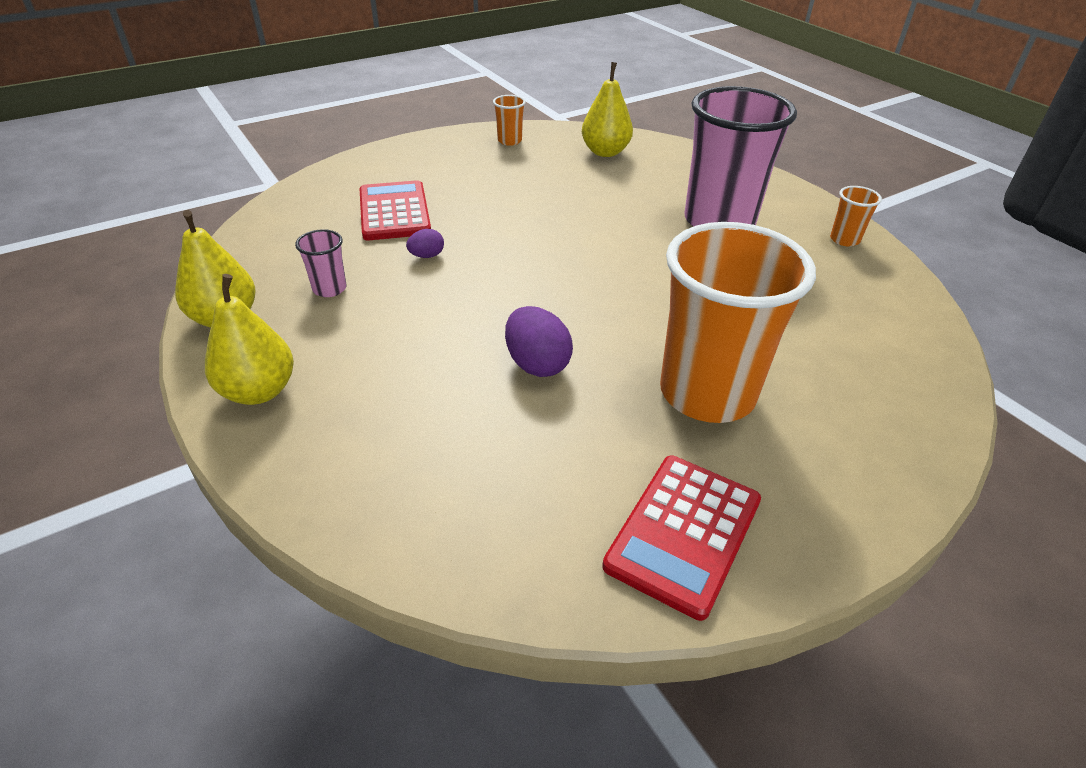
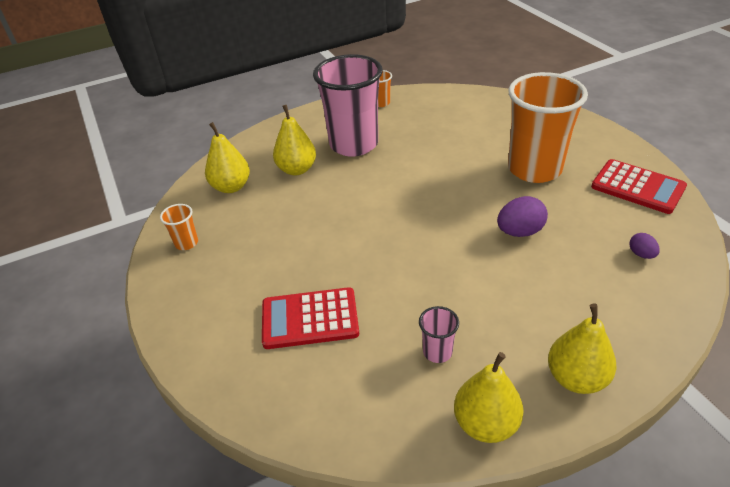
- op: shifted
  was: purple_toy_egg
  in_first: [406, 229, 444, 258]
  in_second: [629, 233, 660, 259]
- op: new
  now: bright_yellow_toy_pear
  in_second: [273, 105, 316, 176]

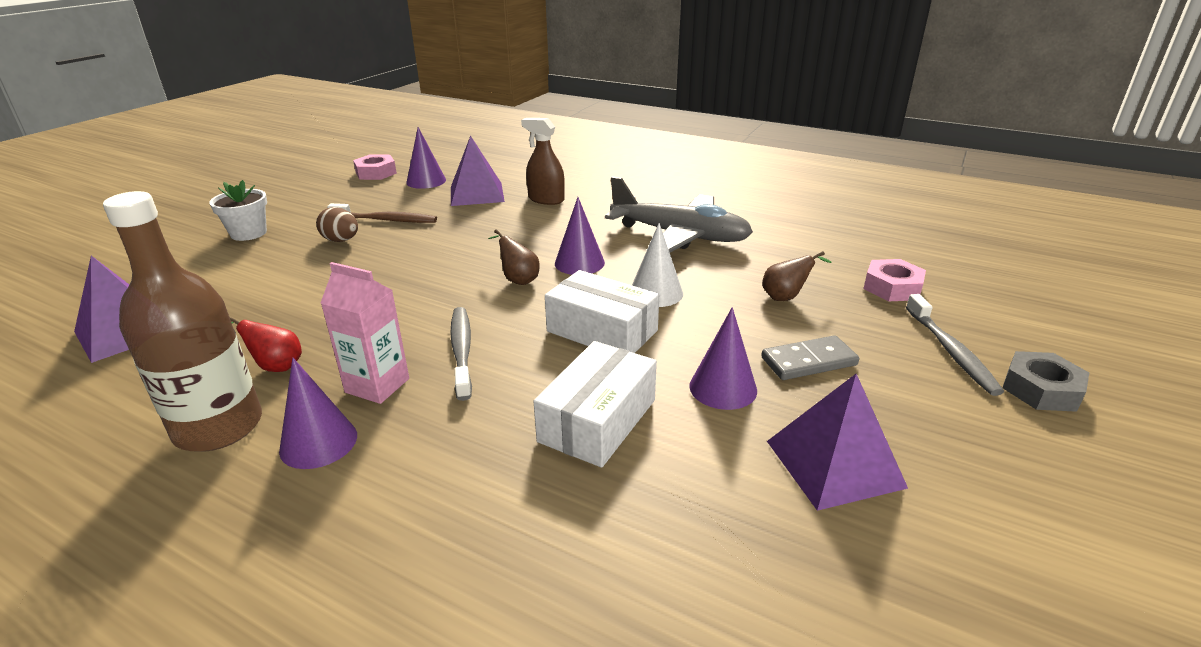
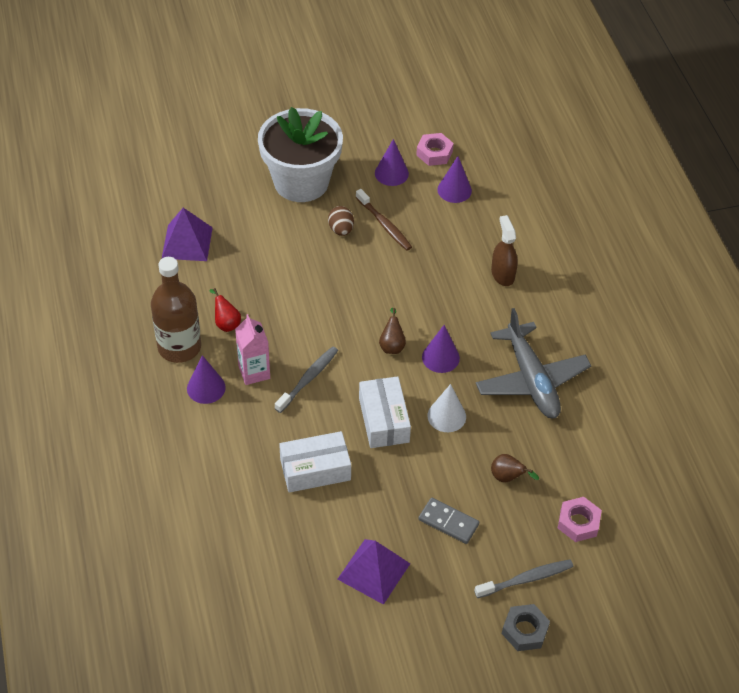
- op: scaled
  was: snow-white_plant_pot
  in_first: [209, 180, 267, 241]
  in_second: [258, 107, 343, 202]
  ratio: 2.19
- op: gone
  was: purple_pyramid
  in_first: [451, 135, 505, 206]
- op: shifted
  was: purple_solid_cone
  in_first: [689, 307, 757, 410]
  in_second: [375, 139, 409, 186]
- op: rotated
  was: gray_tooth_brush
  in_first: [906, 294, 1004, 396]
  in_second: [474, 559, 573, 598]
  clockwise: -150

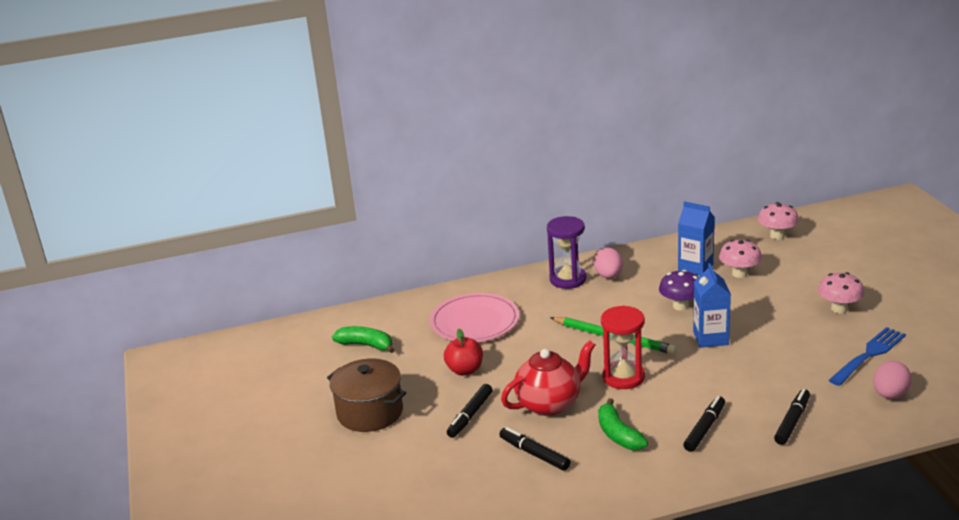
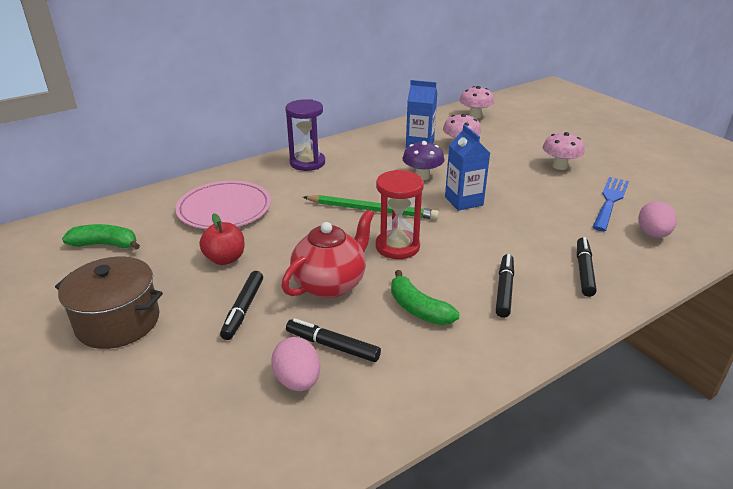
- op: shifted
  was: rosy_toy_egg
  in_first: [593, 248, 623, 279]
  in_second: [271, 337, 320, 391]

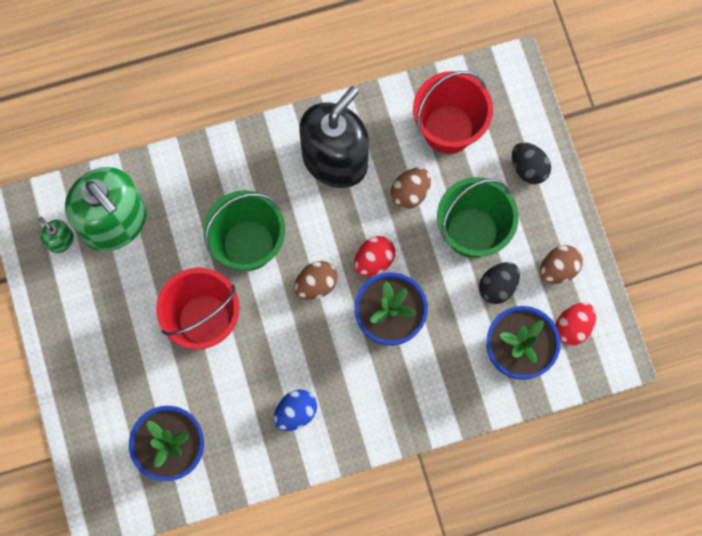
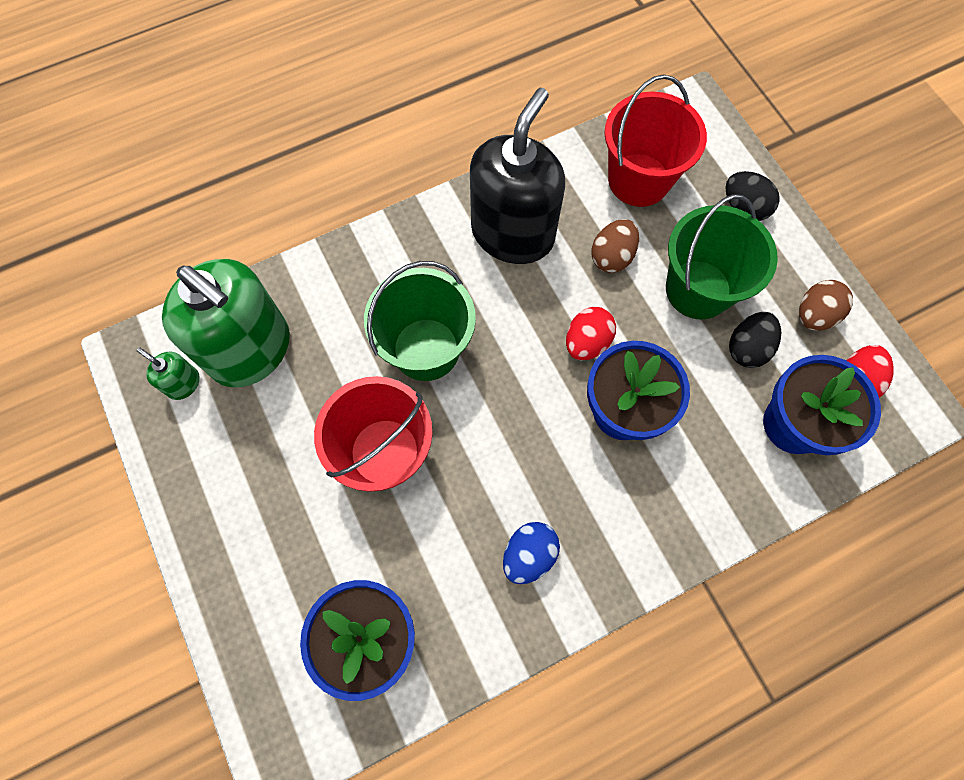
- op: gone
  was: brown_toy_egg
  in_first: [294, 261, 338, 300]

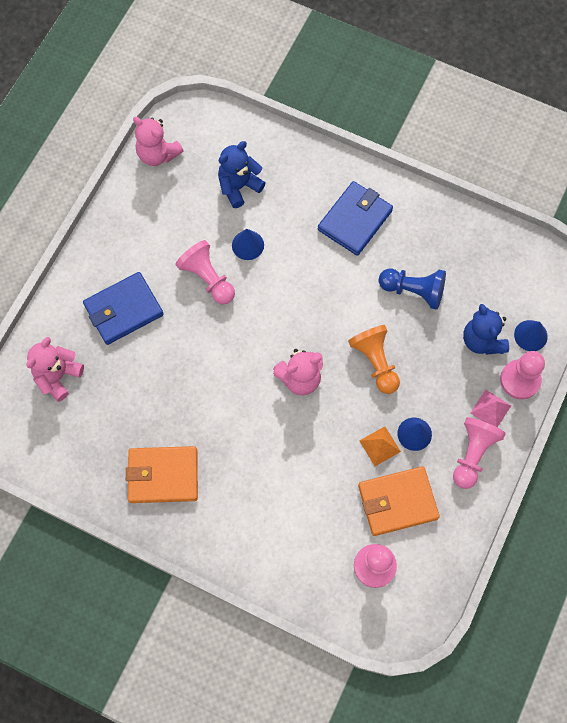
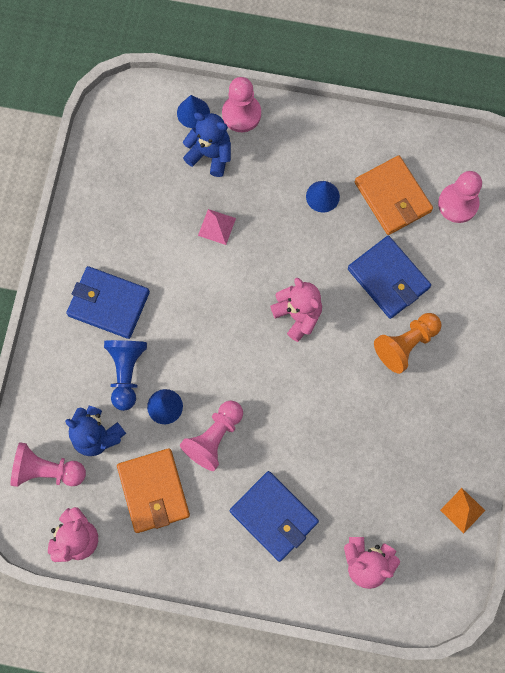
- op: shifted
  was: orange-coloured_billfold
  in_first: [126, 446, 198, 503]
  in_second: [117, 448, 190, 533]
- op: shifted
  was: orange-coloured_chess_pawn
  in_first: [348, 325, 400, 394]
  in_second: [374, 313, 442, 374]
- op: shifted
  was: orange-coloured_pyramid
  in_first: [360, 426, 401, 466]
  in_second: [440, 488, 485, 533]
- op: shifted
  was: blue_chess_pawn
  in_first: [379, 268, 446, 310]
  in_second: [104, 340, 147, 411]
- op: shifted
  was: rosy_chess_pawn
  in_first: [453, 417, 506, 489]
  in_second: [10, 442, 86, 487]
- op: rotated
  was: blue_teddy
  in_first: [463, 304, 509, 355]
  in_second: [183, 112, 231, 177]
  clockwise: -120
- op: shifted
  was: rosy_pyramid
  in_first: [471, 390, 511, 427]
  in_second: [198, 209, 236, 245]
- op: new
  now: blue_billfold
  in_second: [348, 236, 431, 319]

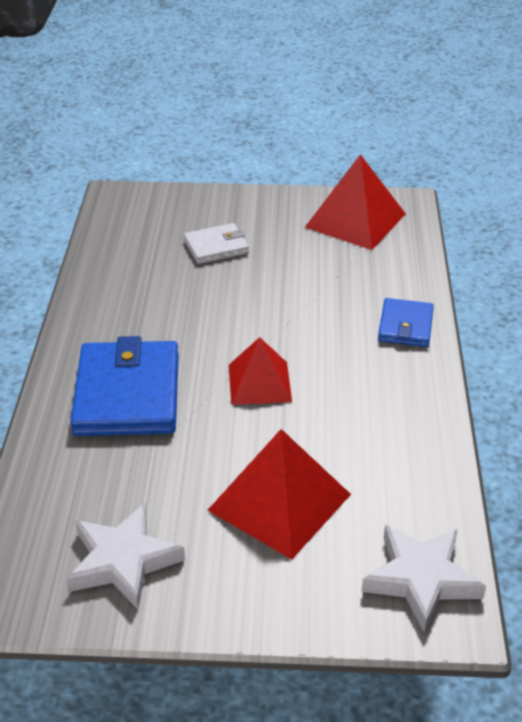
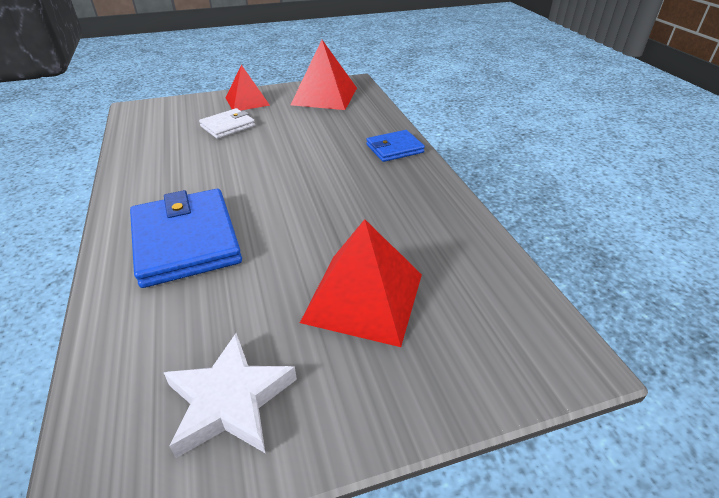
- op: shifted
  was: crimson_pyramid
  in_first: [229, 337, 292, 405]
  in_second: [226, 65, 270, 111]
- op: gone
  was: snow-white_star
  in_first: [362, 525, 486, 632]
- op: rotated
  was: blue_billfold
  in_first: [378, 298, 434, 347]
  in_second: [366, 130, 425, 162]
  clockwise: 75

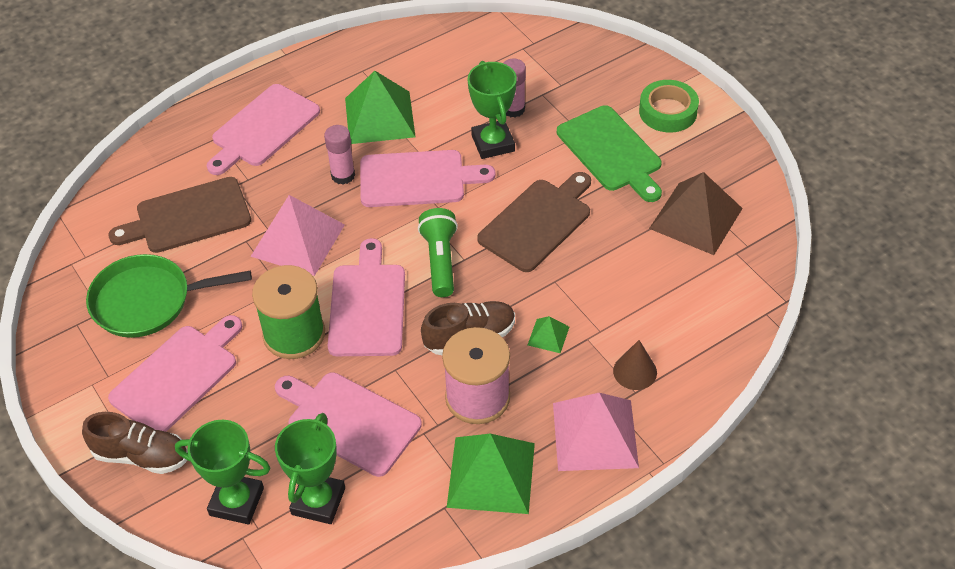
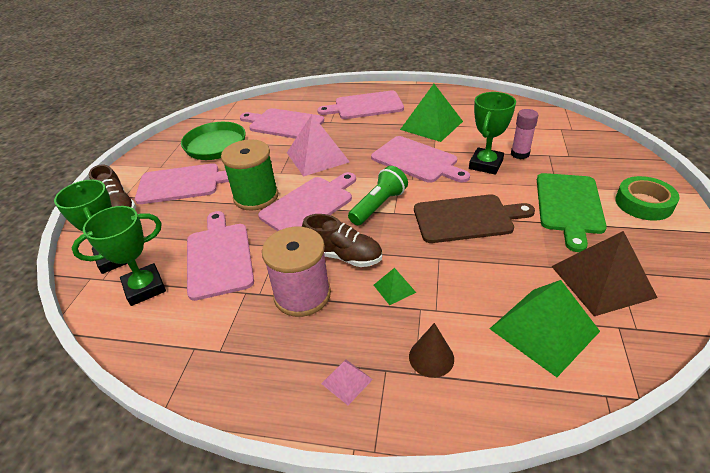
- op: repainted
  was: brown_cutting_board
  now: rosy_cutting_board
  in_first: [109, 177, 251, 253]
  in_second: [240, 108, 324, 139]
- op: gone
  was: rosy_stick_of_glue
  in_first: [324, 125, 355, 184]
- op: shifted
  was: leaf-green_pyramid
  in_first: [447, 434, 535, 514]
  in_second: [490, 280, 600, 377]
- op: scaled
  was: rosy_pyramid
  in_first: [553, 393, 639, 471]
  in_second: [321, 360, 373, 405]
  ratio: 0.46

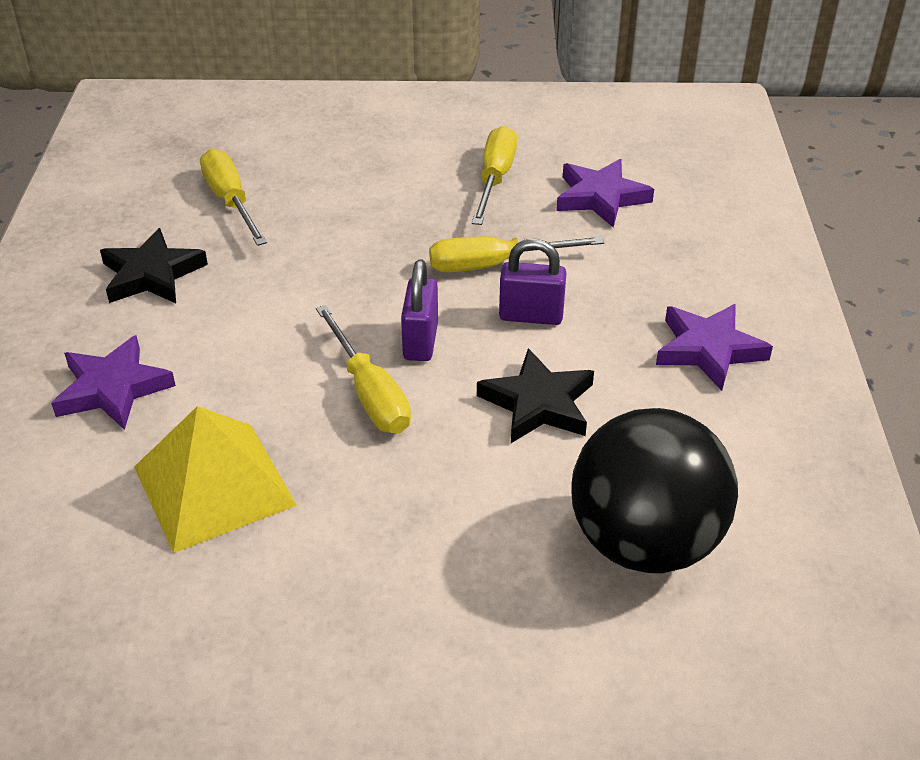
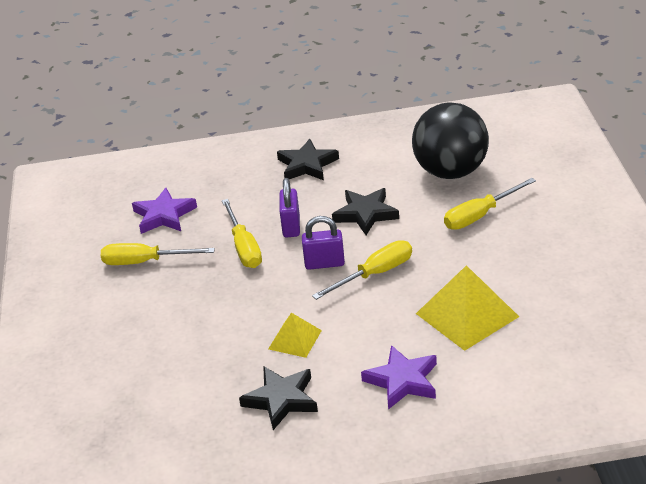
- op: shifted
  was: bright_yellow_flat_screwdriver
  in_first: [200, 149, 267, 246]
  in_second: [444, 178, 536, 230]
- op: repainted
  was: purple_star
  now: jet-black_star
  in_first: [656, 304, 773, 391]
  in_second: [277, 139, 339, 180]
- op: new
  now: bright_yellow_pyramid
  in_second: [268, 313, 322, 358]

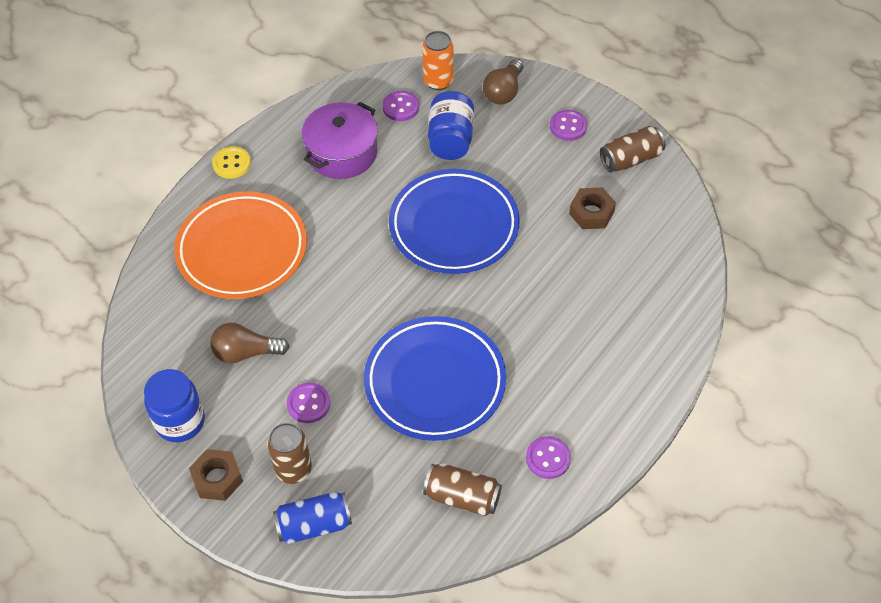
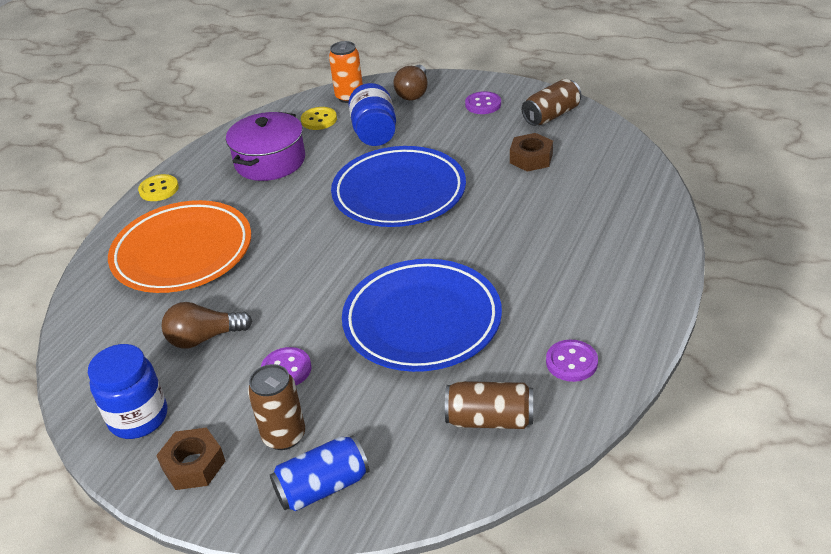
- op: repainted
  was: purple_shirt_button
  now: bright_yellow_shirt_button
  in_first: [383, 91, 419, 121]
  in_second: [301, 107, 337, 130]

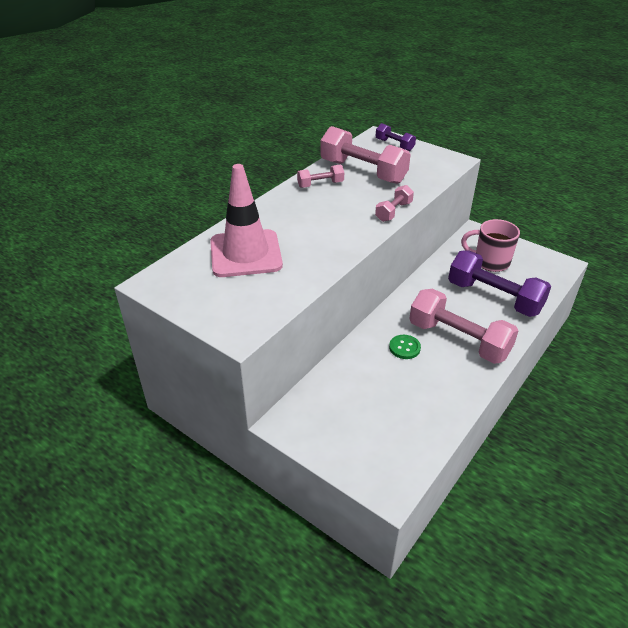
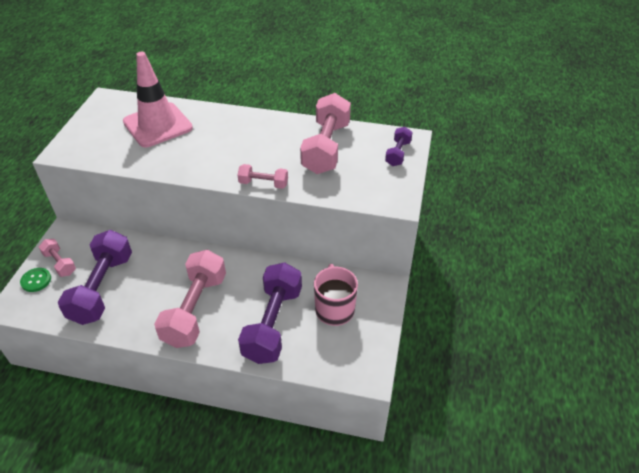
- op: shifted
  was: rosy_dumbbell
  in_first: [297, 164, 344, 188]
  in_second: [39, 239, 76, 277]
- op: shifted
  was: leaf-green_shirt_button
  in_first: [389, 335, 421, 359]
  in_second: [20, 268, 51, 292]
- op: new
  now: purple_dumbbell
  in_second: [58, 230, 132, 325]

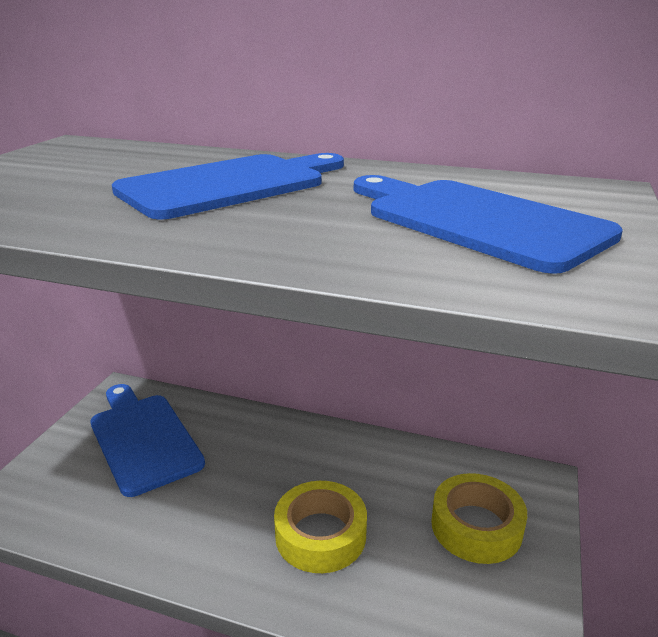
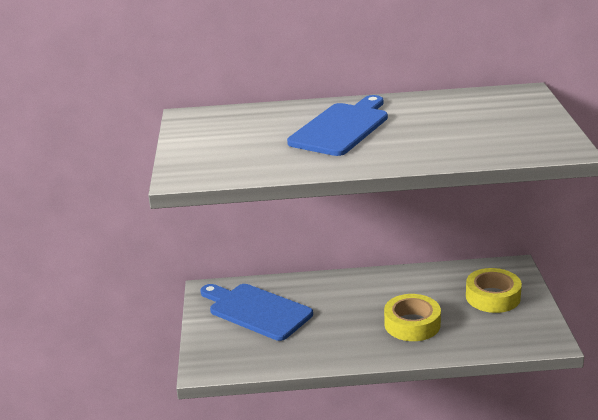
- op: gone
  was: blue_cutting_board
  in_first: [354, 175, 623, 274]

